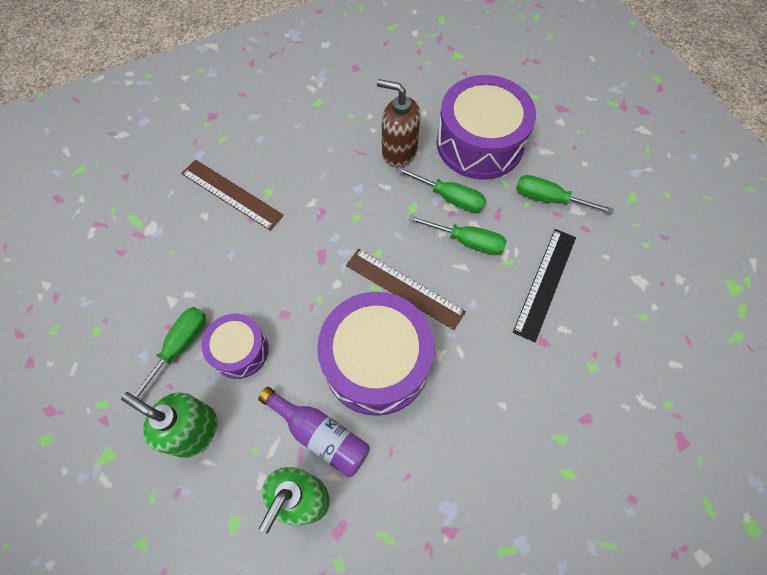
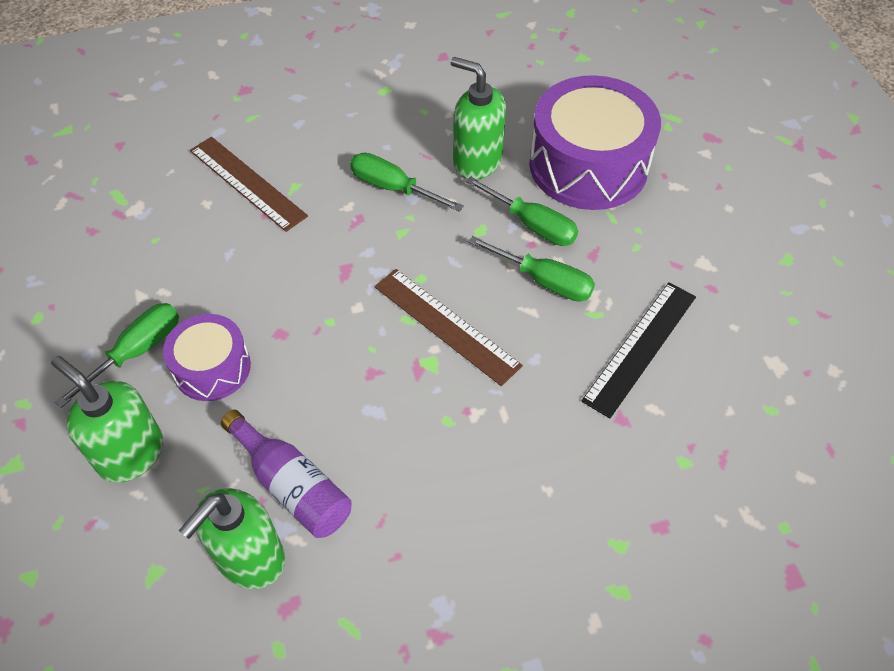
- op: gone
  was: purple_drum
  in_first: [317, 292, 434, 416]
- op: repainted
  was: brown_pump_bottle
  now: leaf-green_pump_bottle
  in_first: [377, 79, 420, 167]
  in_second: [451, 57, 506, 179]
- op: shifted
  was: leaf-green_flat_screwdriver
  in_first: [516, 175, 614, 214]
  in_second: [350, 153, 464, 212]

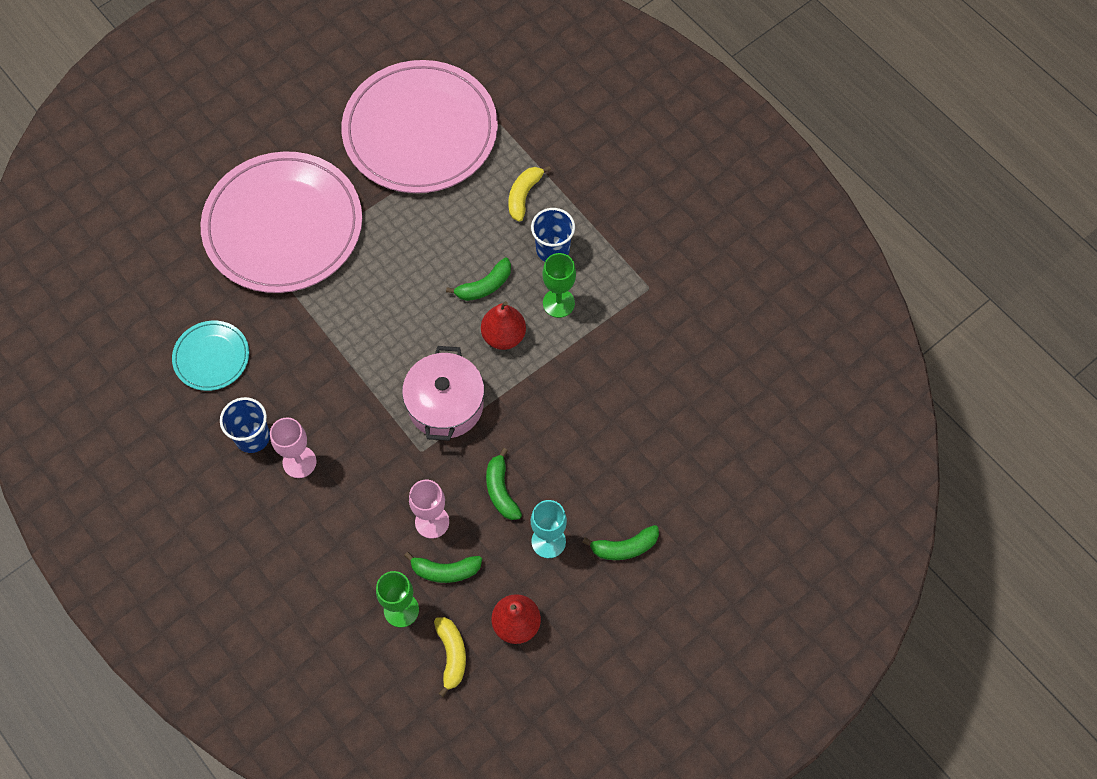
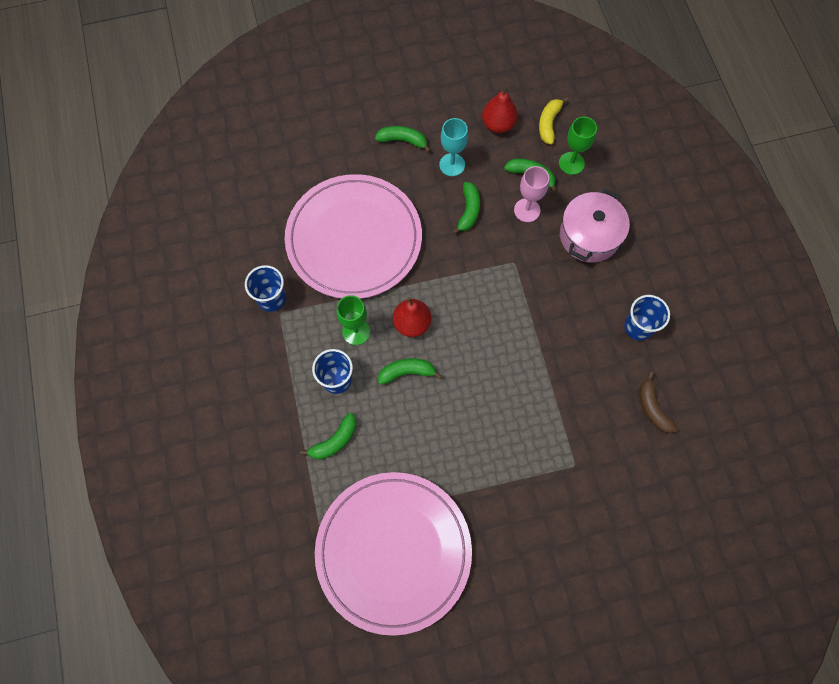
- op: swapped
  was: aqua_flat_dish
  now: brown_banana_fruit
  in_first: [172, 321, 249, 391]
  in_second: [639, 372, 678, 433]
- op: shifted
  was: rosy_flat_dish
  in_first: [201, 151, 362, 293]
  in_second: [285, 174, 422, 299]
- op: gone
  was: rosy_goblet
  in_first: [270, 418, 316, 478]
- op: shifted
  was: rosy_pot
  in_first: [402, 346, 484, 441]
  in_second: [560, 188, 630, 262]
- op: repainted
  was: bright_yellow_banana_fruit
  now: leaf-green_banana_fruit
  in_first: [508, 166, 551, 222]
  in_second: [300, 413, 356, 460]
- op: new
  now: blue_tumbler
  in_second: [245, 265, 286, 312]

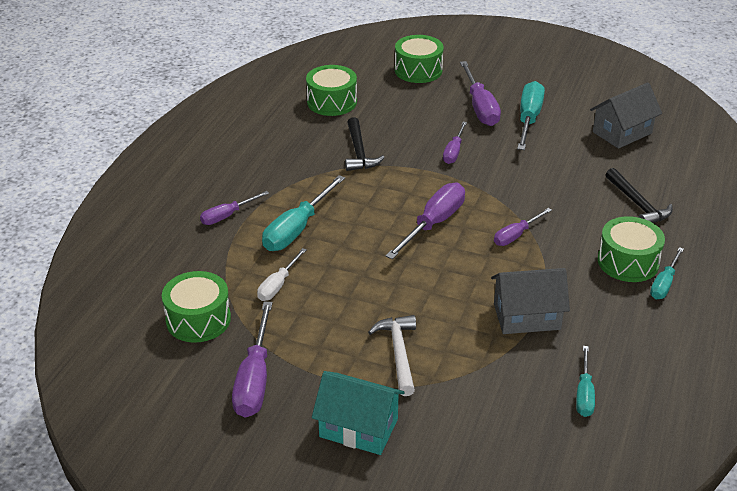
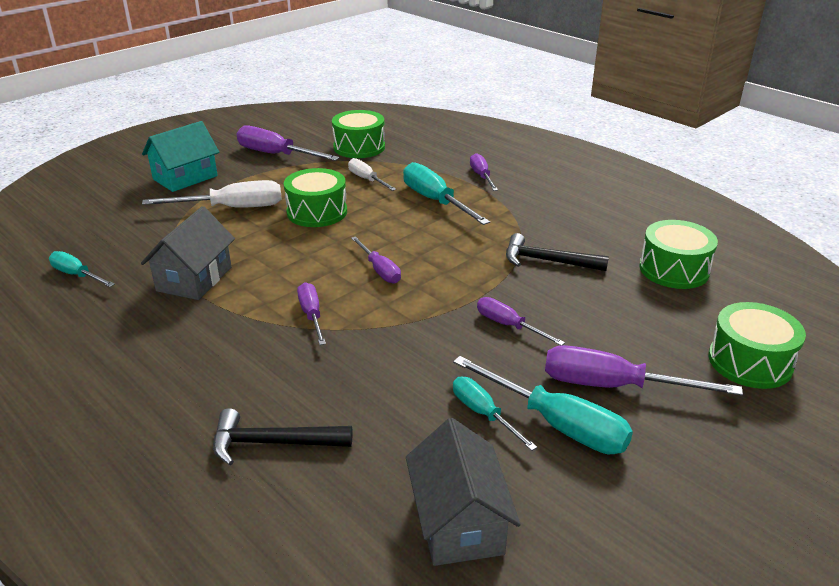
- op: swapped
  was: snow-white_carpenter's_hammer
  now: snow-white_flat_screwdriver
  in_first: [368, 315, 416, 396]
  in_second: [142, 180, 282, 208]
- op: scaled
  was: purple_flat_screwdriver
  in_first: [386, 183, 465, 259]
  in_second: [351, 236, 401, 283]
  ratio: 0.6
- op: shifted
  was: leaf-green_drum
  in_first: [598, 216, 665, 282]
  in_second: [284, 168, 347, 227]
- op: shifted
  was: aqua_flat_screwdriver
  in_first: [650, 247, 684, 299]
  in_second: [453, 377, 537, 451]

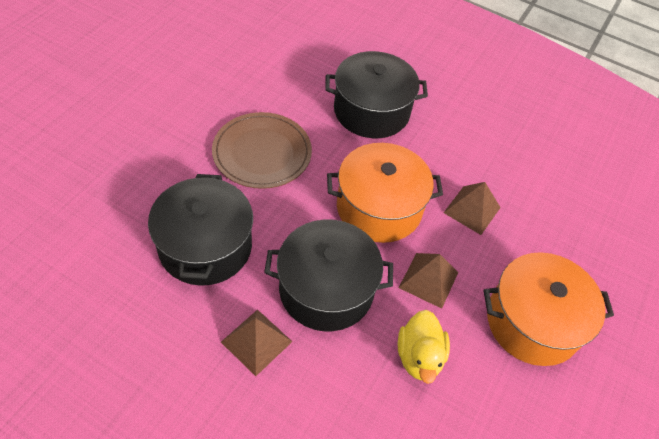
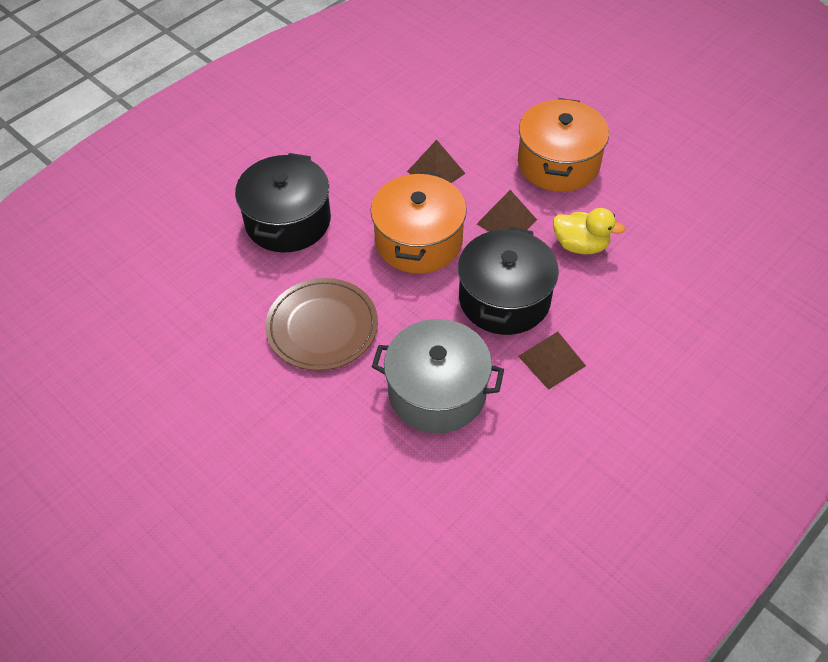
- op: repainted
  was: jet-black_pot
  now: gray_pot
  in_first: [148, 174, 253, 286]
  in_second: [372, 319, 504, 433]

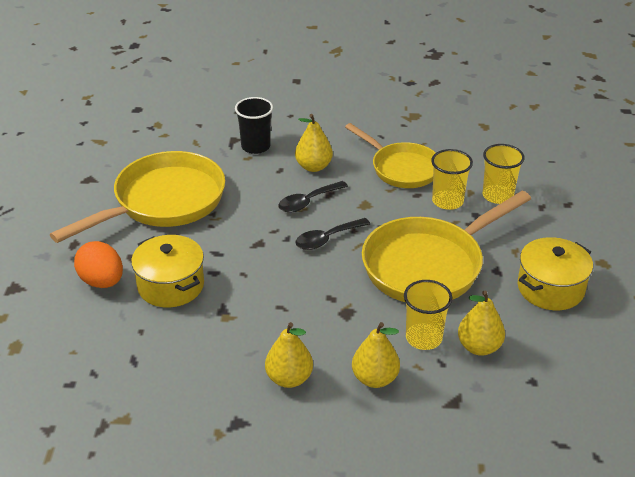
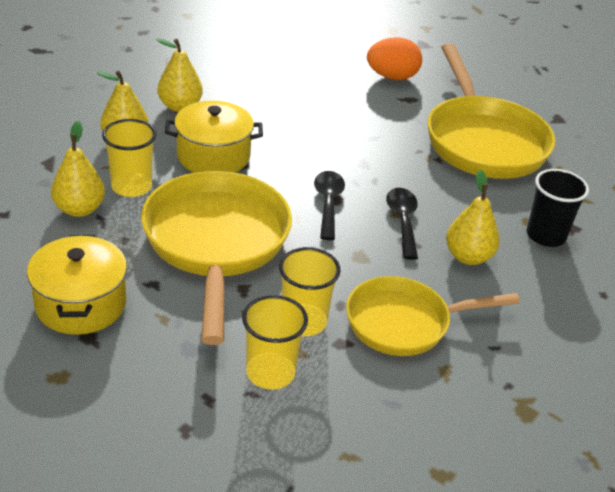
- op: shifted
  was: bright_yellow_pot
  in_first: [131, 235, 204, 308]
  in_second: [165, 101, 263, 173]

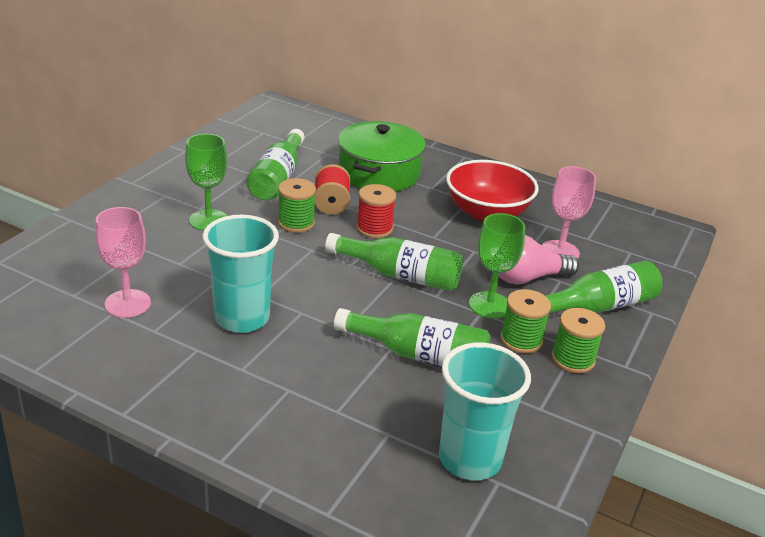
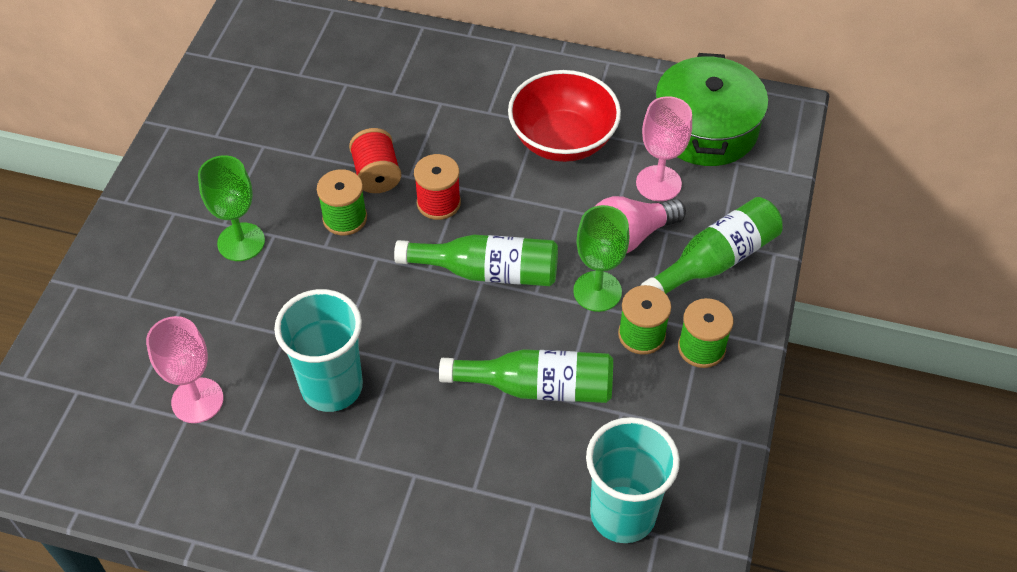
- op: gone
  was: leaf-green_flask
  in_first: [247, 129, 305, 200]
- op: shifted
  was: leaf-green_pot
  in_first: [338, 121, 426, 191]
  in_second: [655, 53, 768, 166]

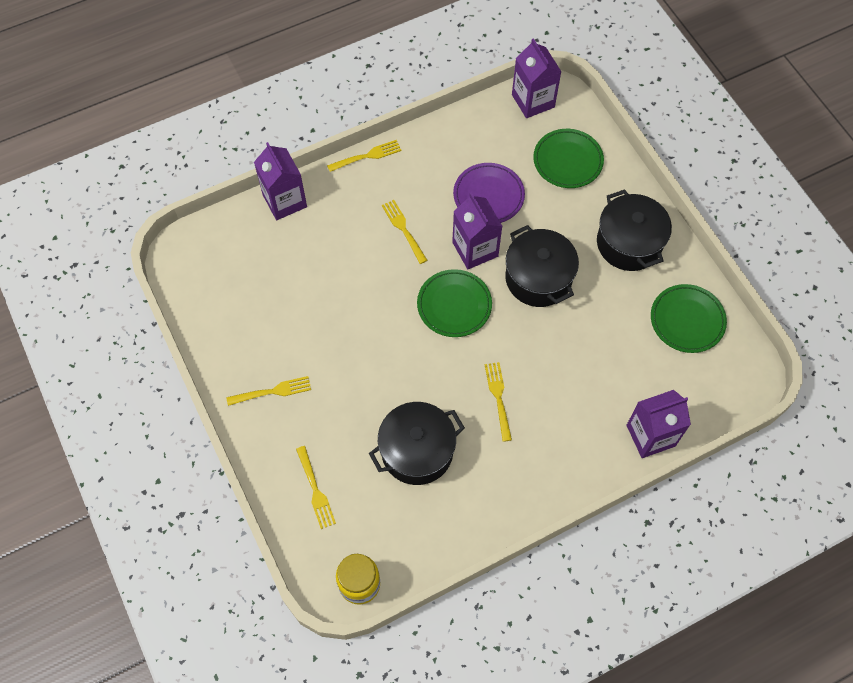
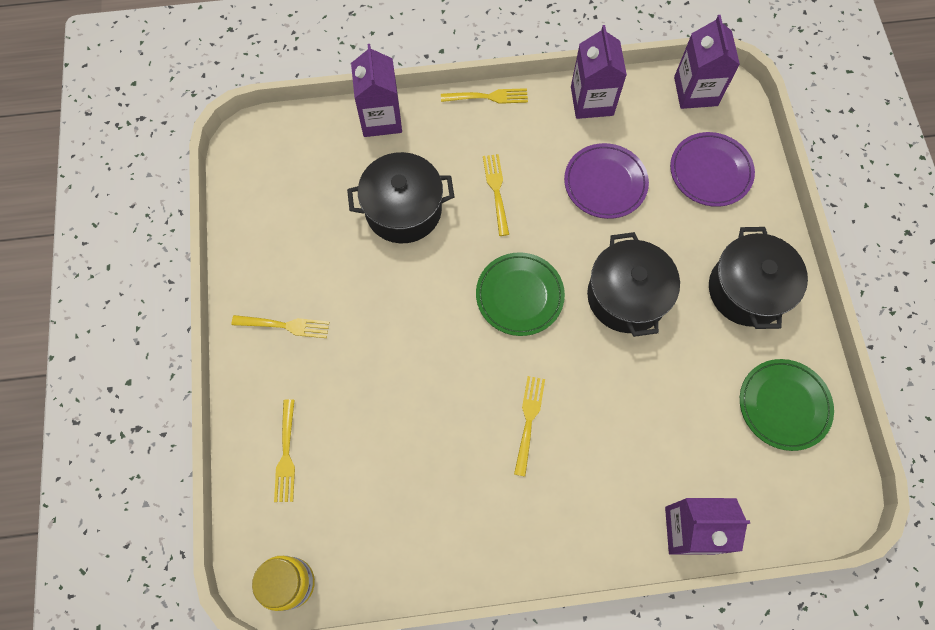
- op: shifted
  was: jet-black_pot
  in_first: [369, 402, 465, 485]
  in_second: [347, 152, 454, 243]
- op: shifted
  was: purple_carton
  in_first: [452, 192, 502, 269]
  in_second: [571, 25, 627, 119]
- op: repainted
  was: leaf-green_flat_dish
  now: purple_flat_dish
  in_first: [533, 129, 604, 188]
  in_second: [670, 132, 755, 207]

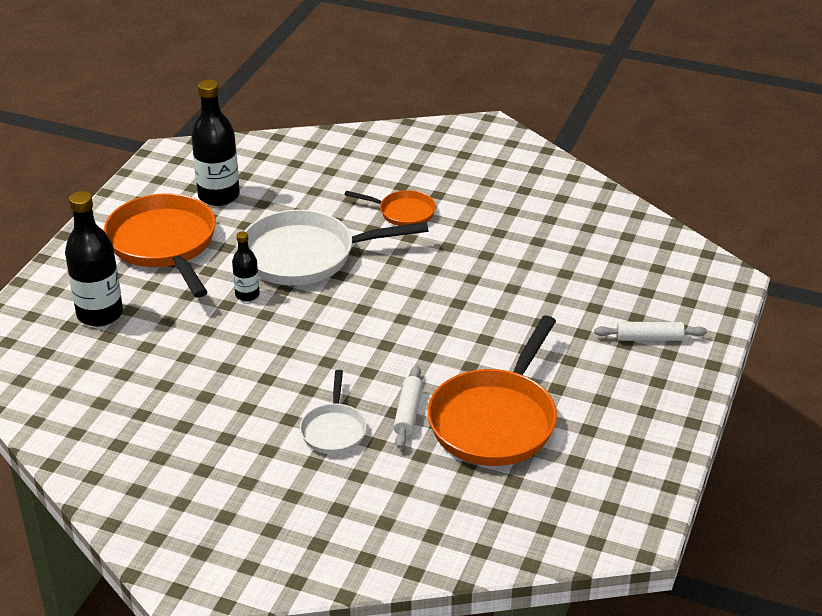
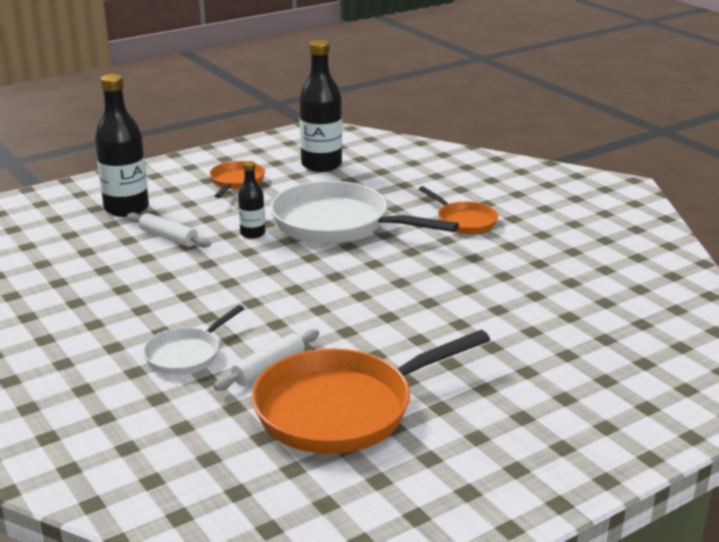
- op: scaled
  was: orange-coloured_frying_pan
  in_first: [104, 193, 216, 298]
  in_second: [210, 161, 265, 198]
  ratio: 0.52
- op: shifted
  was: snow-white_rolling_pin
  in_first: [594, 322, 707, 341]
  in_second: [127, 212, 211, 248]

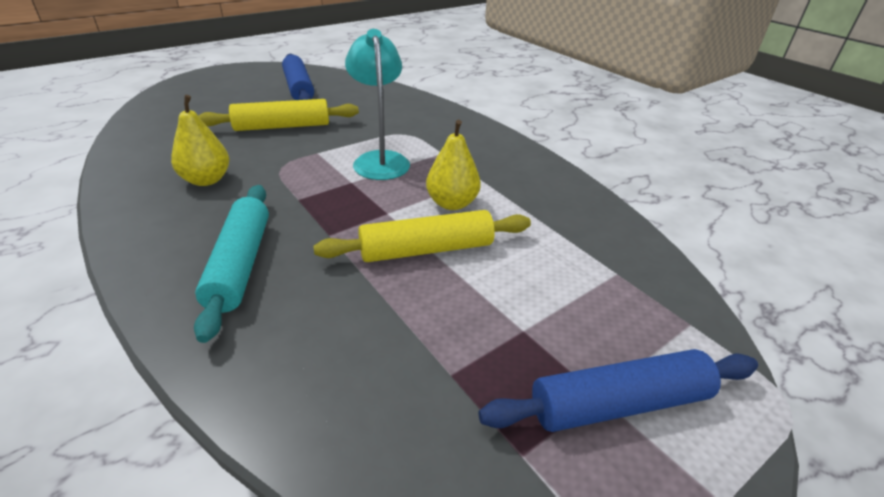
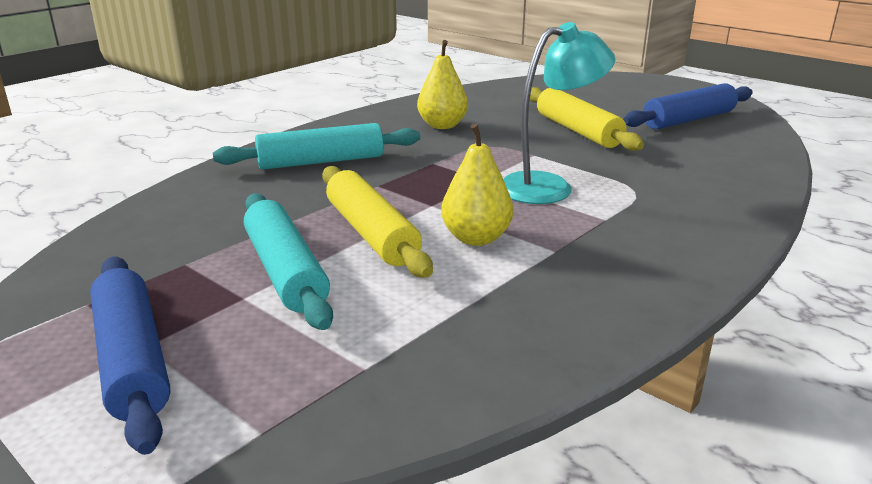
- op: new
  now: aqua_rolling_pin
  in_second: [244, 193, 333, 330]

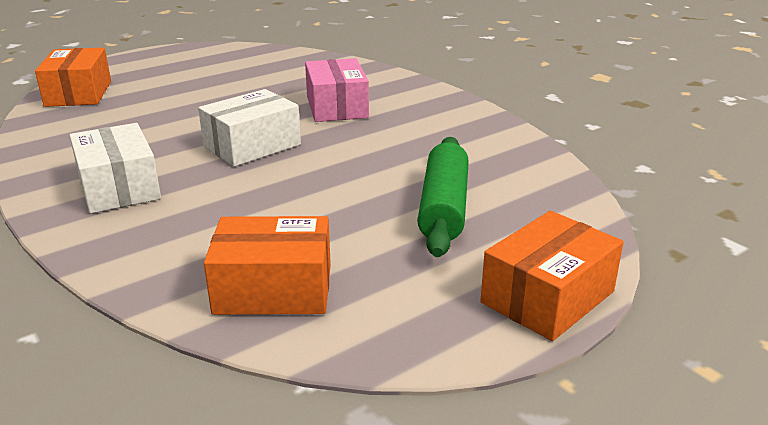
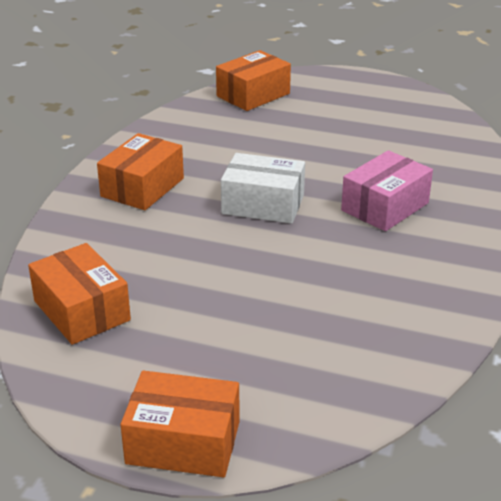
- op: repainted
  was: snow-white_package
  now: orange-coloured_package
  in_first: [69, 123, 161, 214]
  in_second: [97, 133, 184, 210]
- op: gone
  was: leaf-green_rolling_pin
  in_first: [417, 137, 469, 257]

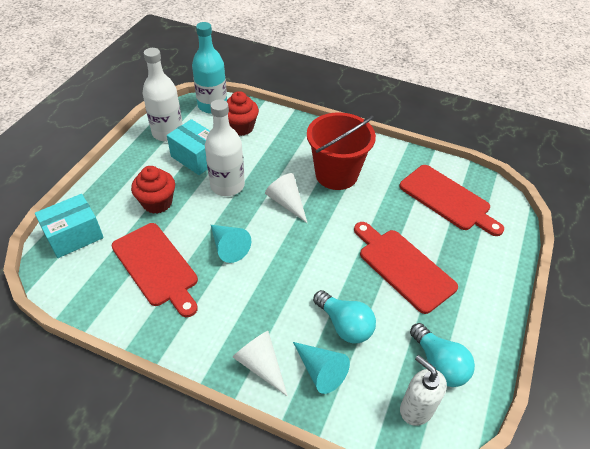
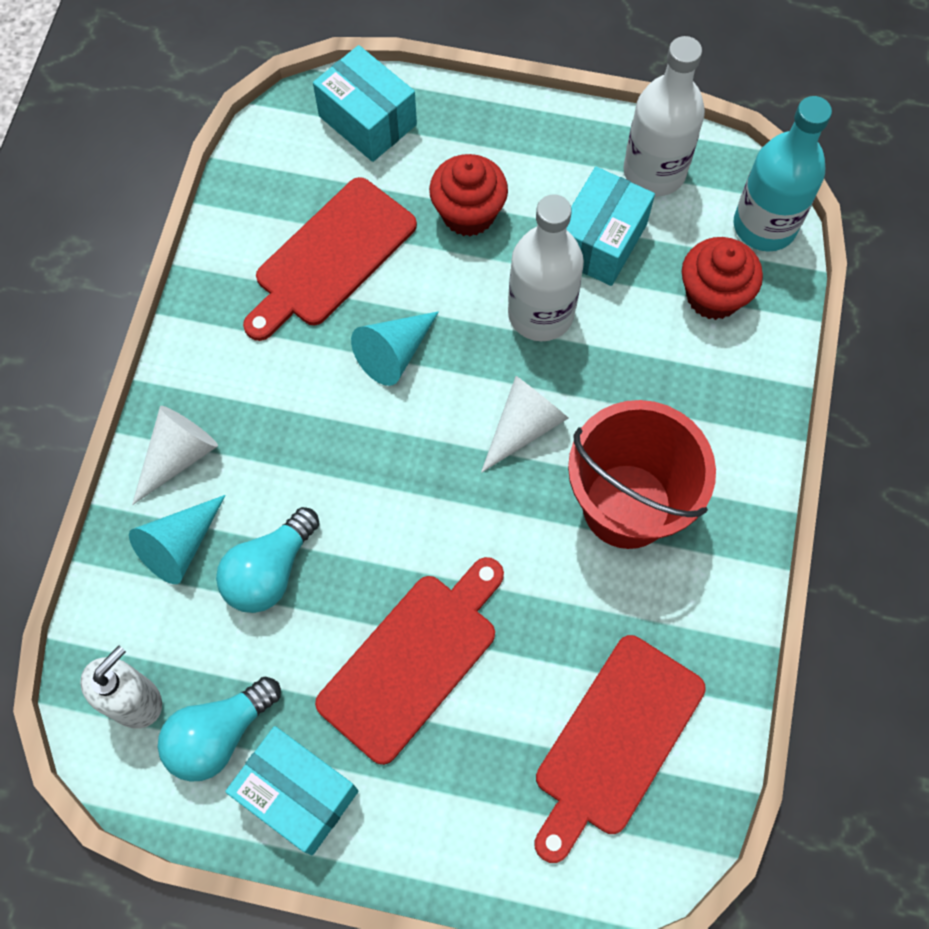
- op: new
  now: aqua_package
  in_second: [225, 726, 358, 855]

